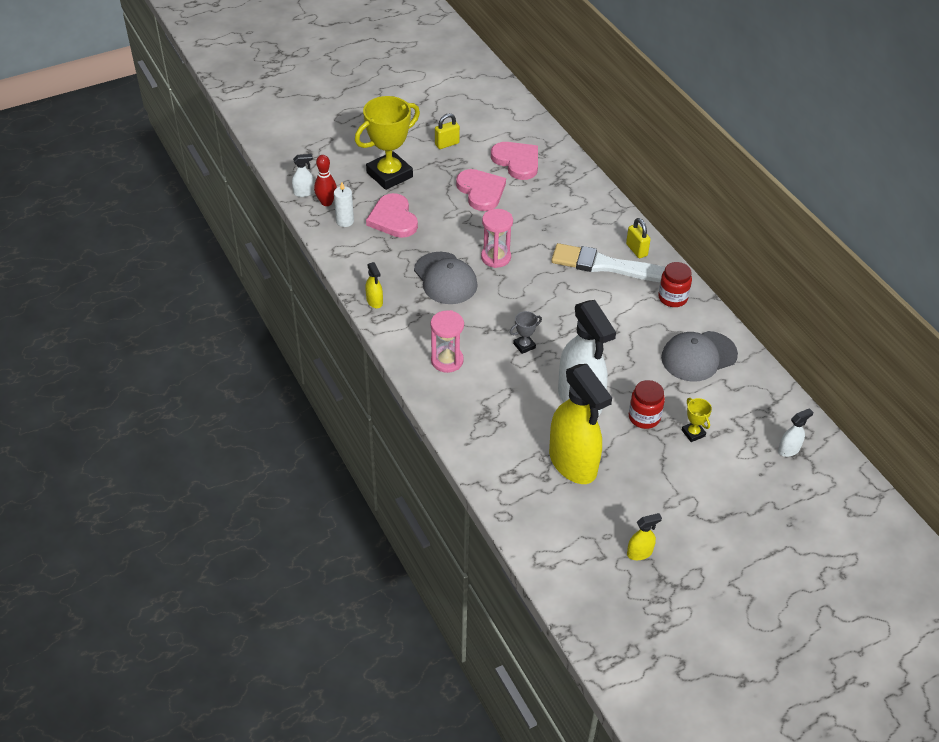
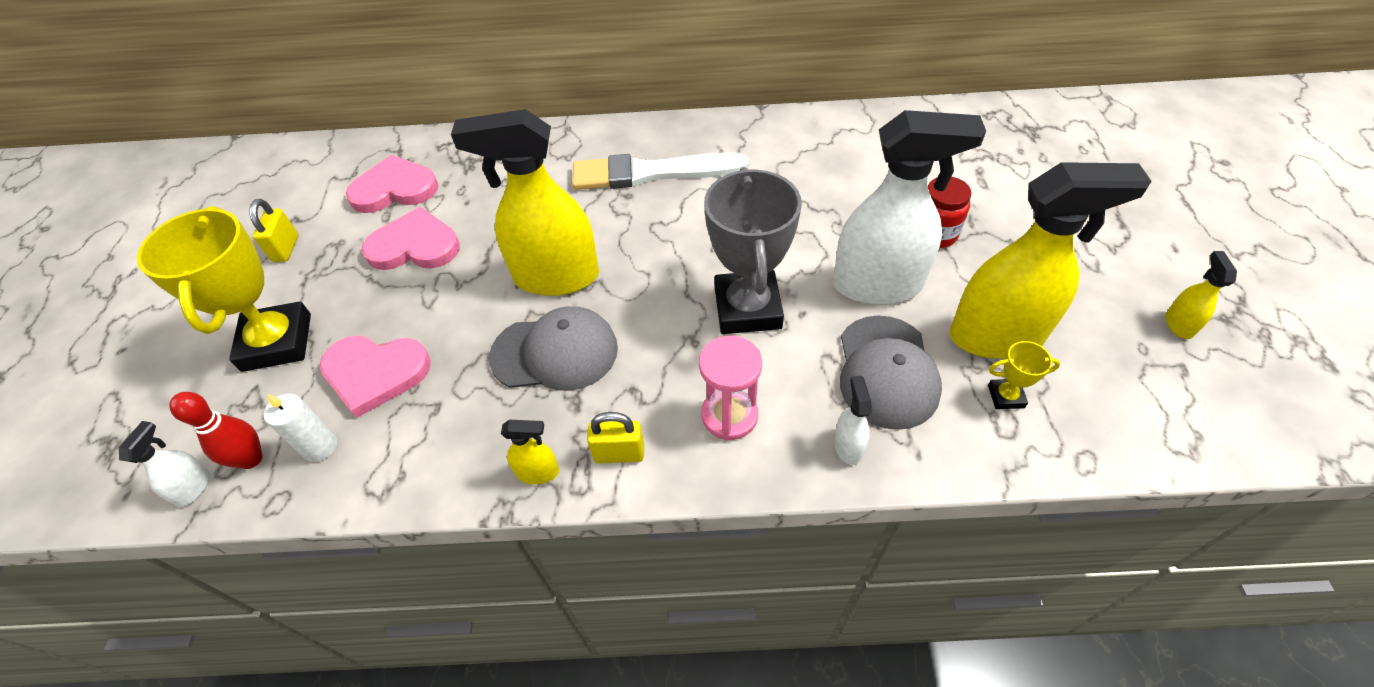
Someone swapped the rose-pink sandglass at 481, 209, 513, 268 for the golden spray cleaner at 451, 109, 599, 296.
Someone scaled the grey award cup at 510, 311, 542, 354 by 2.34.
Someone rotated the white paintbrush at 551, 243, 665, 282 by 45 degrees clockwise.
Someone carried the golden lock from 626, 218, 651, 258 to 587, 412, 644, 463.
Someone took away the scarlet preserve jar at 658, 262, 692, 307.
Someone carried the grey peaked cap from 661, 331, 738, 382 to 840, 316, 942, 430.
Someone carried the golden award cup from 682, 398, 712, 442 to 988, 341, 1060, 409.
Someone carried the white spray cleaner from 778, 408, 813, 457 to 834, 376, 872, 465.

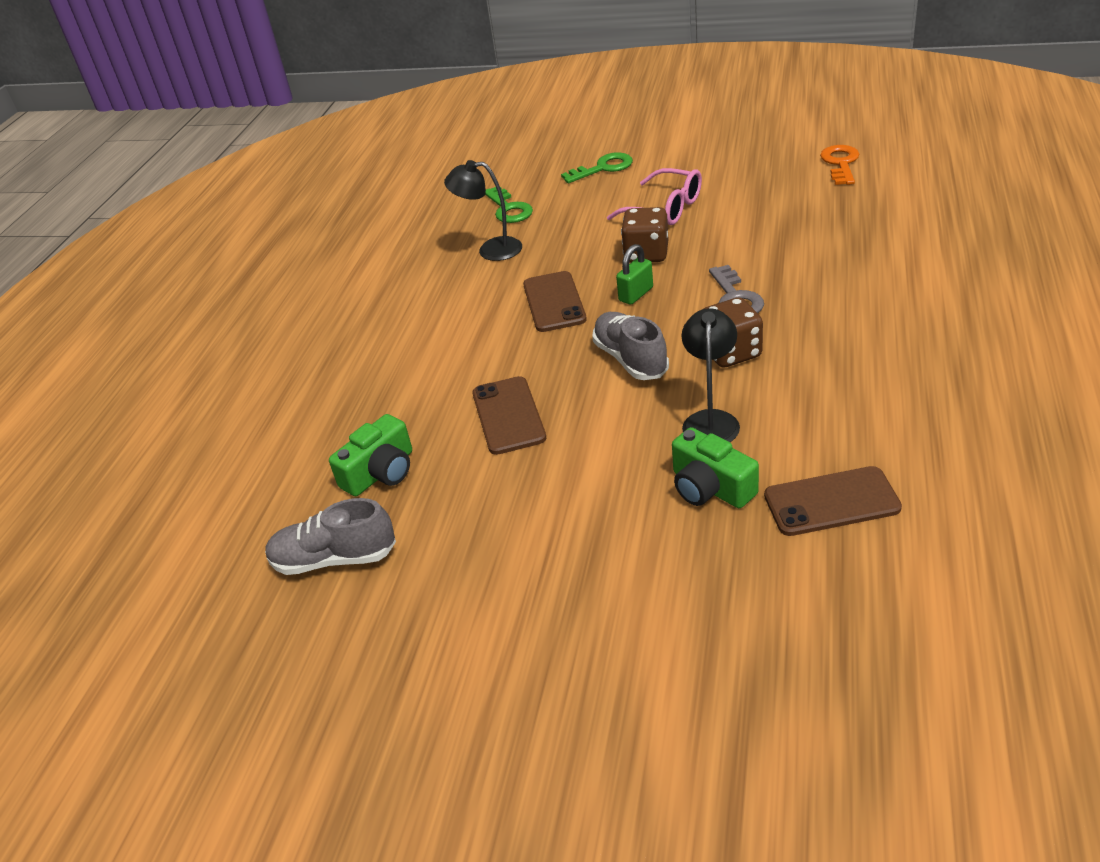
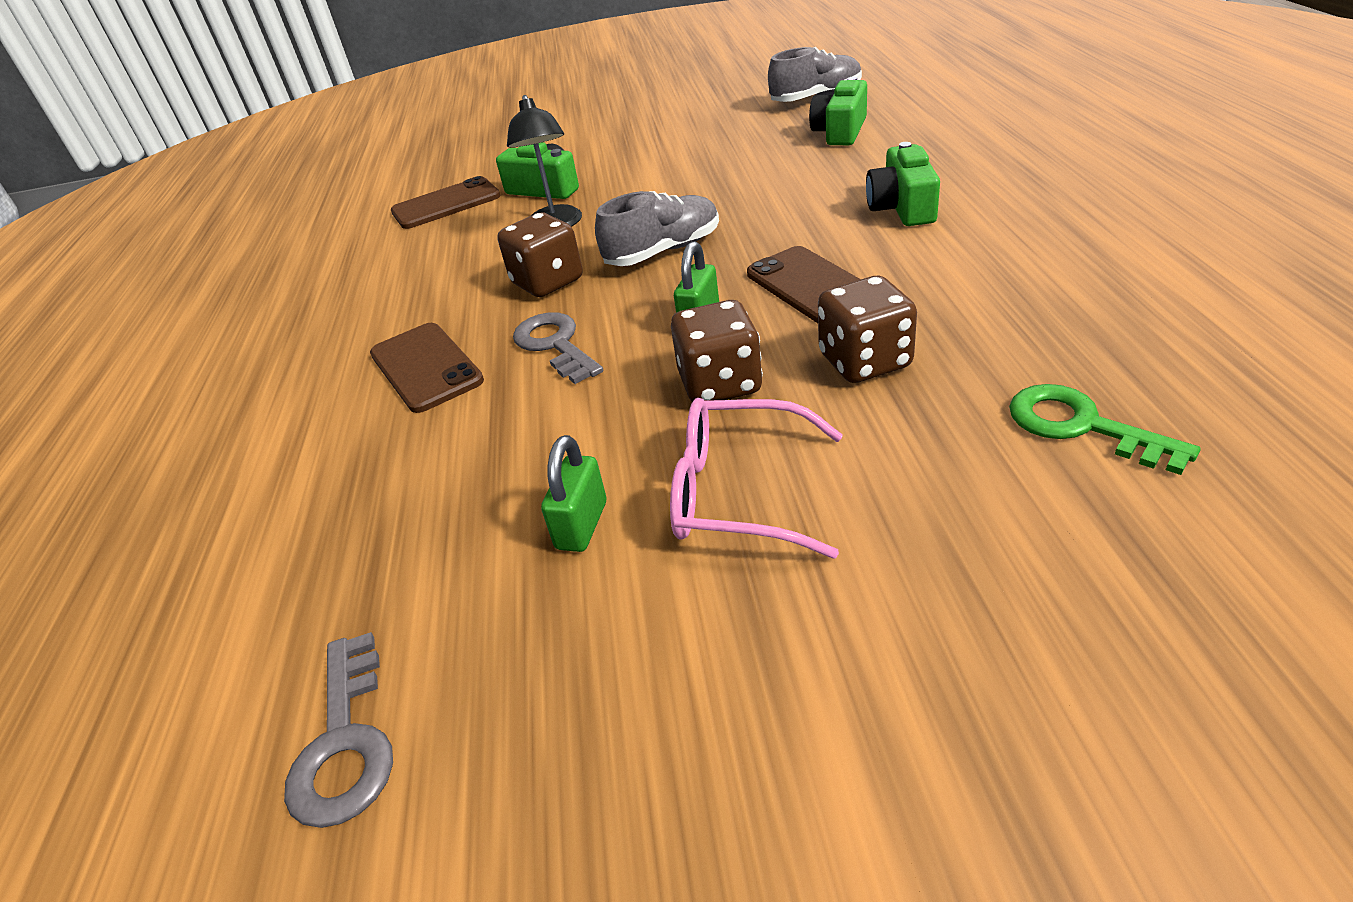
Someone took away the black desk lamp at 444, 160, 522, 261.
Someone carried the russet mobile phone from 472, 376, 546, 455 to 370, 323, 484, 413.
Someone took away the leaf-green door key at 561, 152, 633, 183.
Someone rotated the grey sneaker at 592, 312, 669, 380 by 75 degrees counterclockwise.
Someone repainted the orange door key at 820, 145, 859, 185, which became the grey door key at 284, 632, 393, 828.
Someone put down the leaf-green lock at 541, 435, 606, 552.
Someone put down the russet dice at 818, 276, 917, 383.
Someone put down the leaf-green camera at 866, 142, 940, 226.

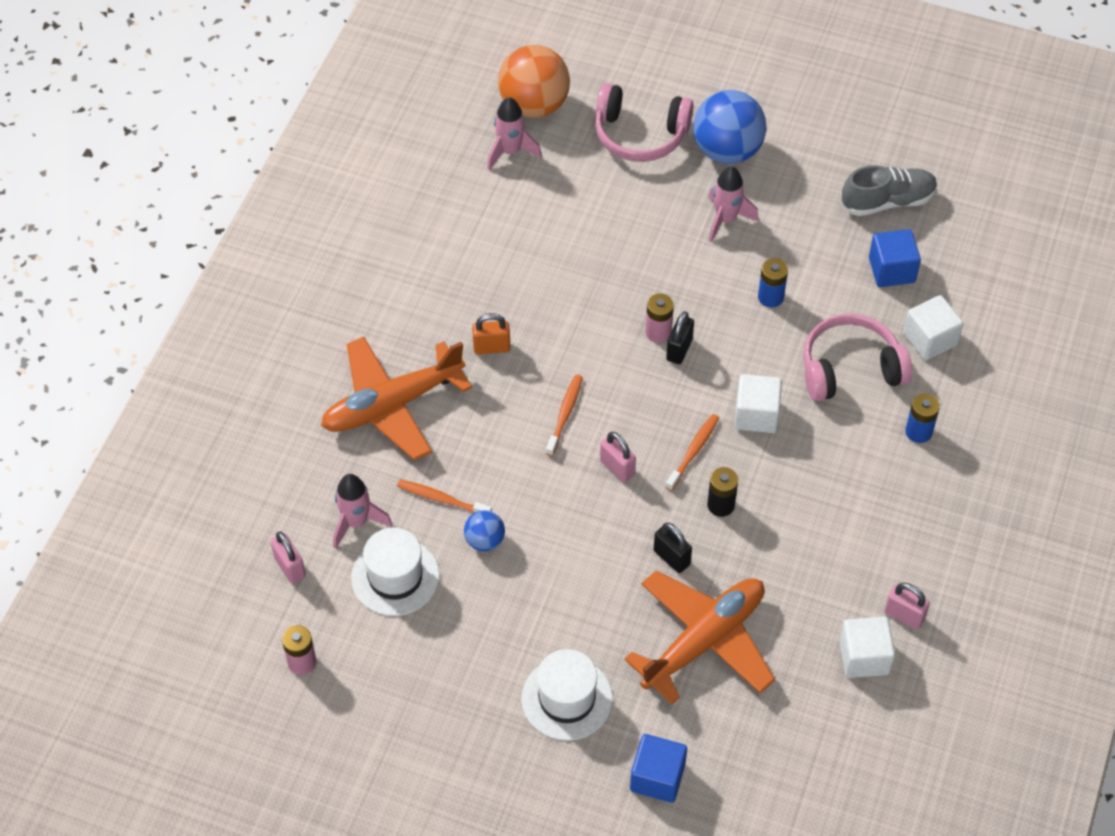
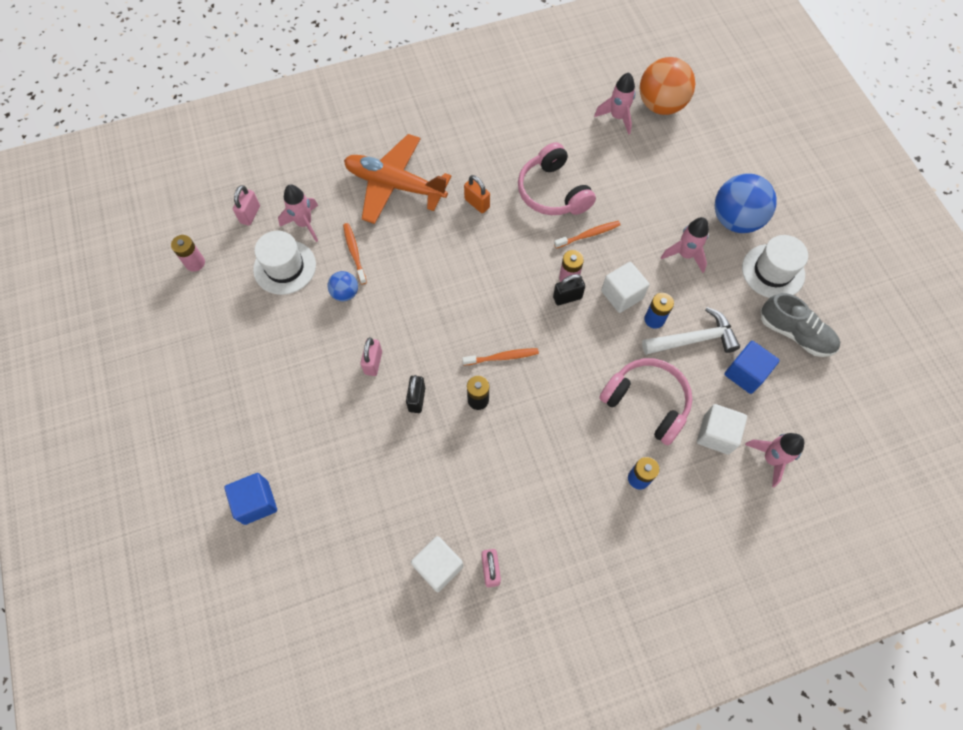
Someone carried the white hat from 521, 649, 613, 741 to 742, 235, 808, 298.
Someone carried the orange toothbrush from 546, 374, 583, 456 to 554, 221, 620, 249.
Someone carried the rose-pink over-ear headphones from 595, 83, 694, 162 to 518, 142, 596, 215.
Someone carried the rose-pink lock from 600, 432, 636, 483 to 360, 337, 382, 376.
Someone took away the orange toy plane at 624, 571, 775, 704.
Someone carried the white solid cube from 734, 374, 782, 433 to 601, 262, 649, 313.
Someone put down the white claw hammer at 642, 307, 740, 355.
Someone put down the rose-pink spaceship at 745, 433, 804, 487.

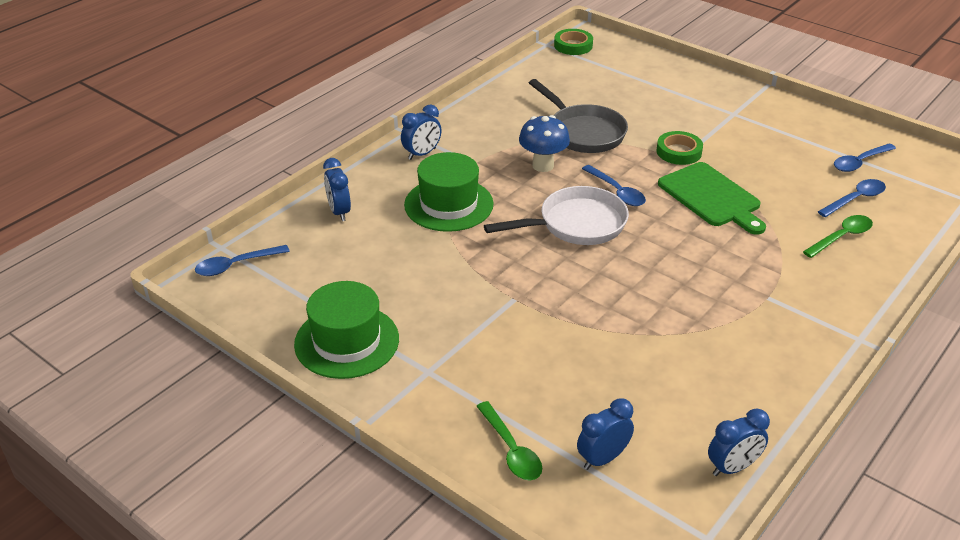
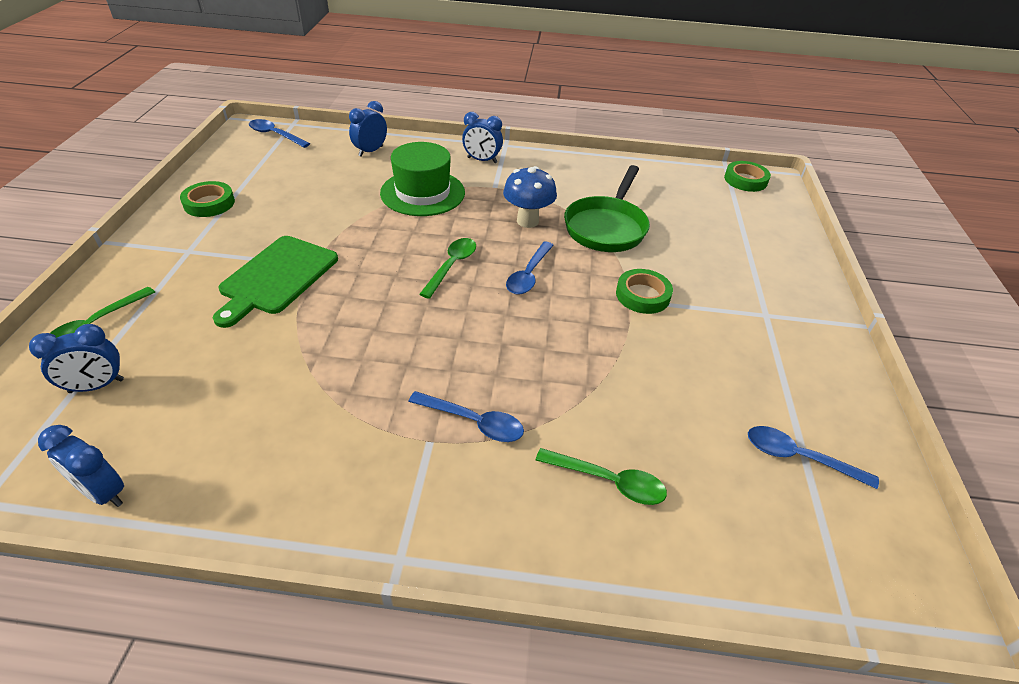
Someone swapped the leaf-green hat at 294, 281, 399, 379 for the leaf-green tape at 180, 181, 235, 217.
Someone swapped the white frying pan at 484, 186, 629, 245 for the leaf-green teaspoon at 419, 238, 476, 299.
Someone repainted the grey frying pan at 529, 79, 628, 153, which became the leaf-green frying pan at 564, 165, 650, 252.
Someone rotated the blue bedside clock at 577, 398, 634, 470 by 135 degrees clockwise.
Someone carried the leaf-green chopping board from 658, 162, 766, 235 to 213, 236, 338, 328.
Someone carried the blue teaspoon from 818, 179, 886, 217 to 408, 391, 524, 442.

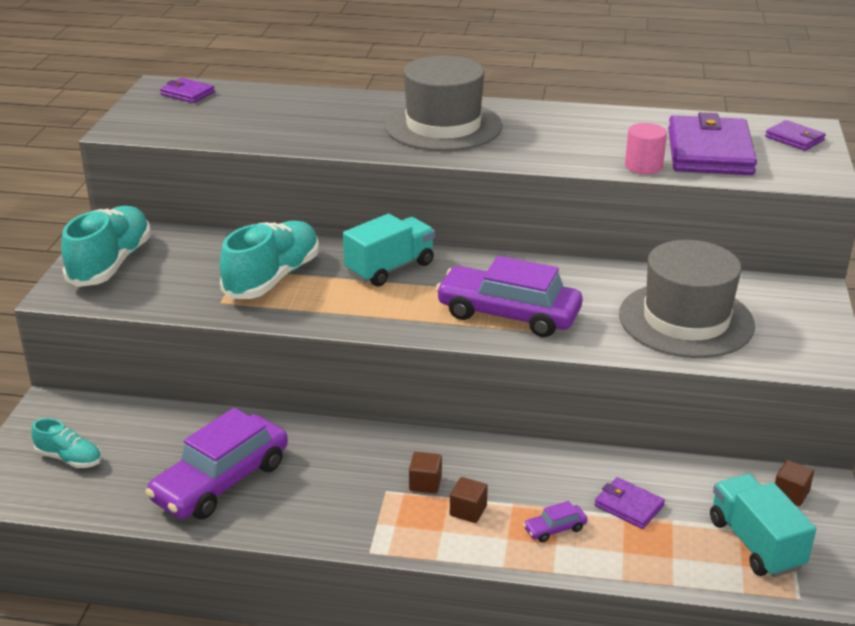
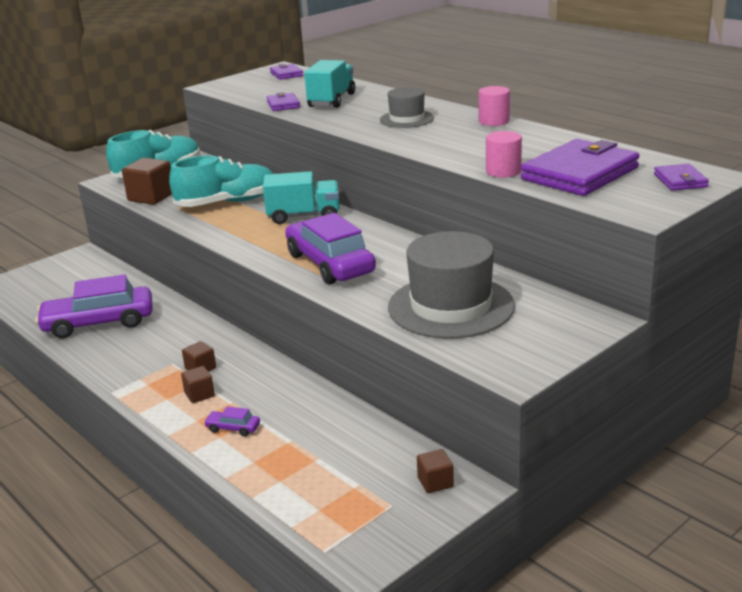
Someone took away the turquoise sneaker at 32, 418, 101, 468.
Someone scaled the grey hat at 385, 56, 502, 151 by 0.54.
Someone carried the purple wallet from 595, 477, 665, 529 to 267, 92, 300, 111.
Someone carried the turquoise lorry from 710, 474, 816, 577 to 304, 60, 355, 108.
Someone put down the russet solid cube at 122, 158, 172, 205.
Someone put down the rose-pink solid cylinder at 479, 86, 510, 126.

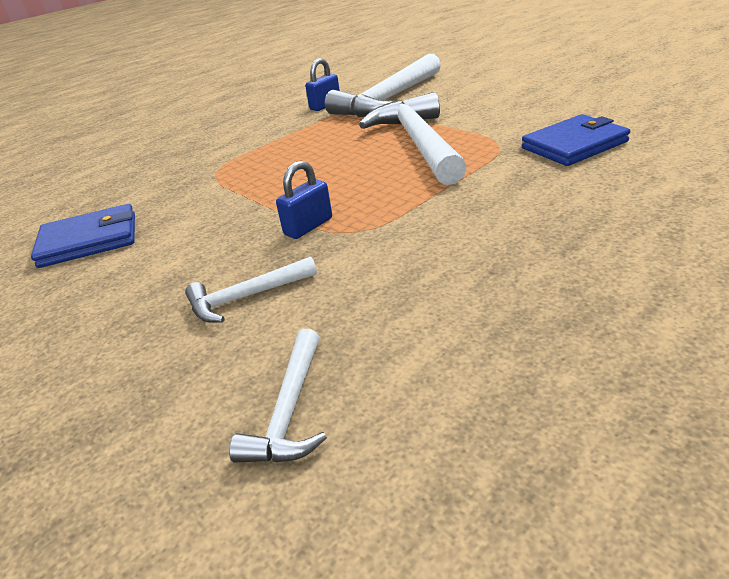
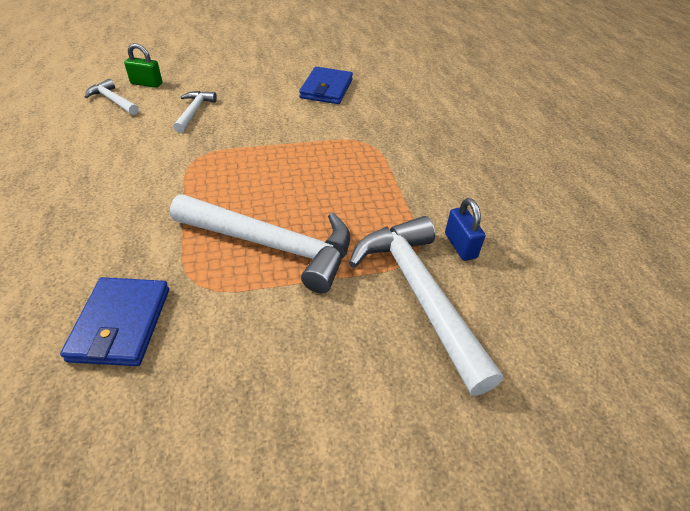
Someone took away the blue lock at 276, 160, 332, 239.
Someone put down the leaf-green lock at 124, 43, 162, 88.

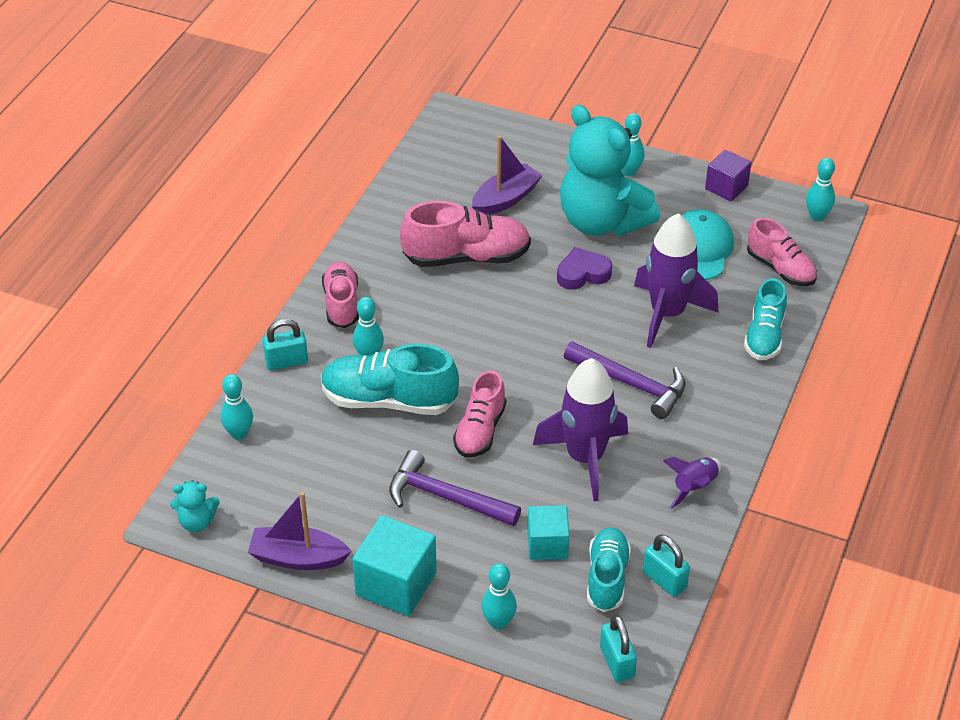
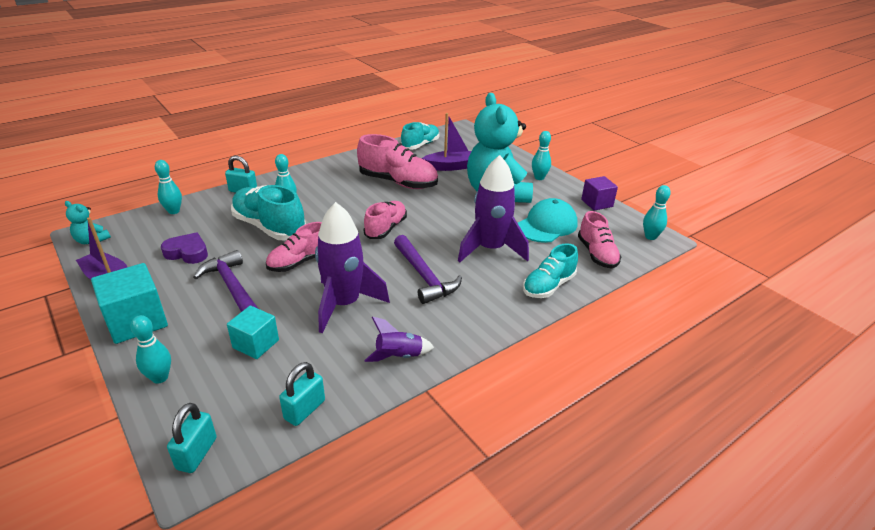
Someone carried the rose-pink sneaker from 322, 262, 359, 328 to 364, 201, 407, 239.
Someone carried the purple love heart from 557, 247, 612, 290 to 161, 232, 208, 264.
Someone carried the turquoise sneaker from 587, 527, 631, 612 to 401, 122, 439, 150.
Someone rotated the turquoise lock at 643, 535, 690, 597 by 45 degrees clockwise.

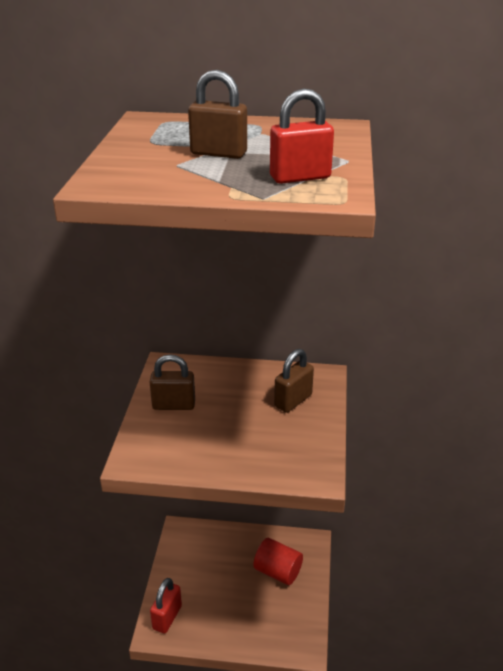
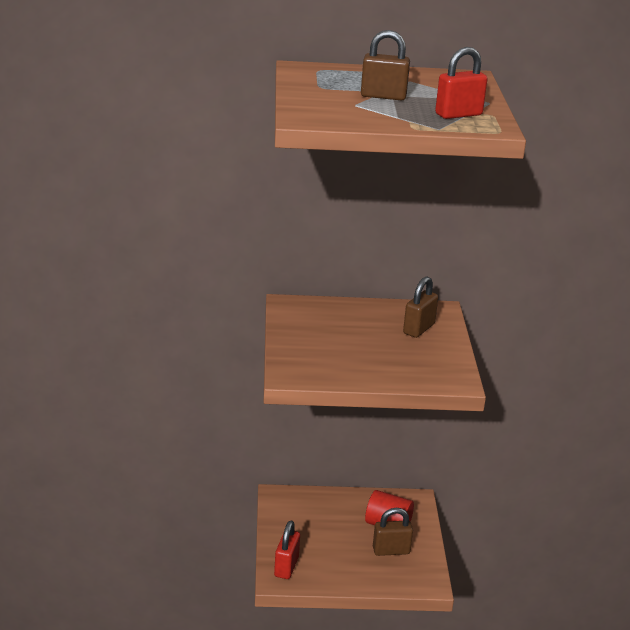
Someone carried the russet lock from 150, 354, 195, 410 to 373, 508, 413, 556.

